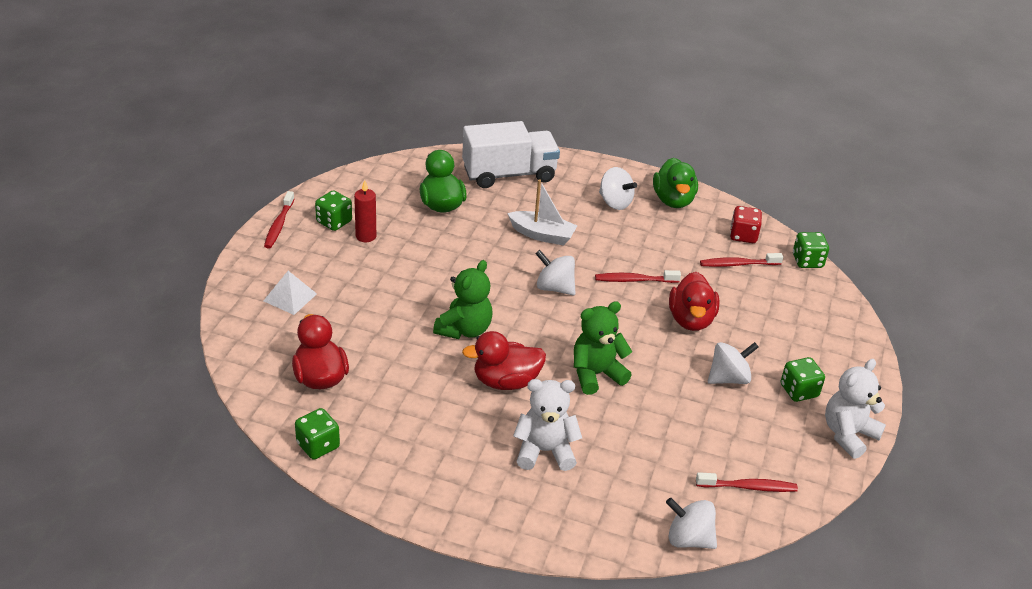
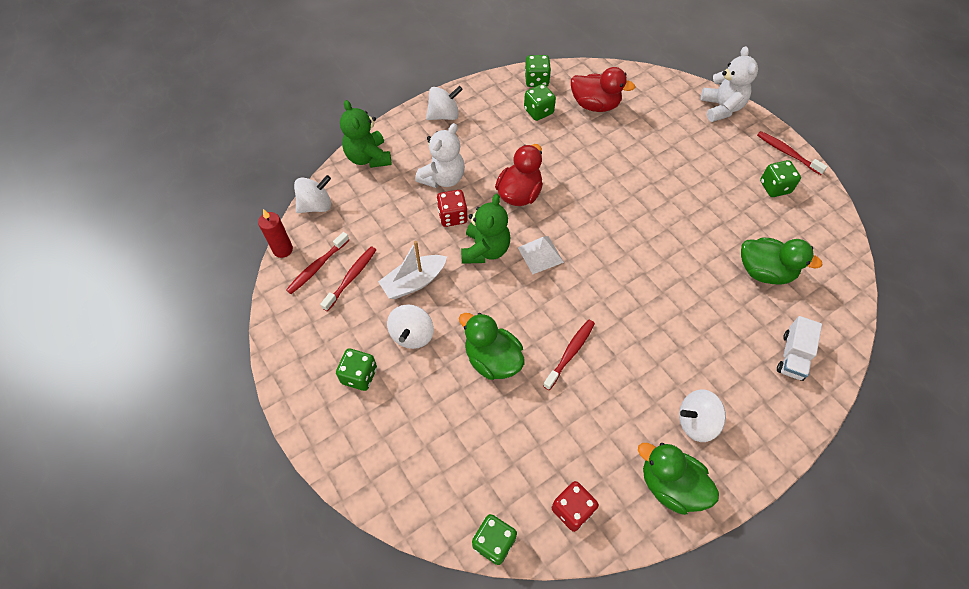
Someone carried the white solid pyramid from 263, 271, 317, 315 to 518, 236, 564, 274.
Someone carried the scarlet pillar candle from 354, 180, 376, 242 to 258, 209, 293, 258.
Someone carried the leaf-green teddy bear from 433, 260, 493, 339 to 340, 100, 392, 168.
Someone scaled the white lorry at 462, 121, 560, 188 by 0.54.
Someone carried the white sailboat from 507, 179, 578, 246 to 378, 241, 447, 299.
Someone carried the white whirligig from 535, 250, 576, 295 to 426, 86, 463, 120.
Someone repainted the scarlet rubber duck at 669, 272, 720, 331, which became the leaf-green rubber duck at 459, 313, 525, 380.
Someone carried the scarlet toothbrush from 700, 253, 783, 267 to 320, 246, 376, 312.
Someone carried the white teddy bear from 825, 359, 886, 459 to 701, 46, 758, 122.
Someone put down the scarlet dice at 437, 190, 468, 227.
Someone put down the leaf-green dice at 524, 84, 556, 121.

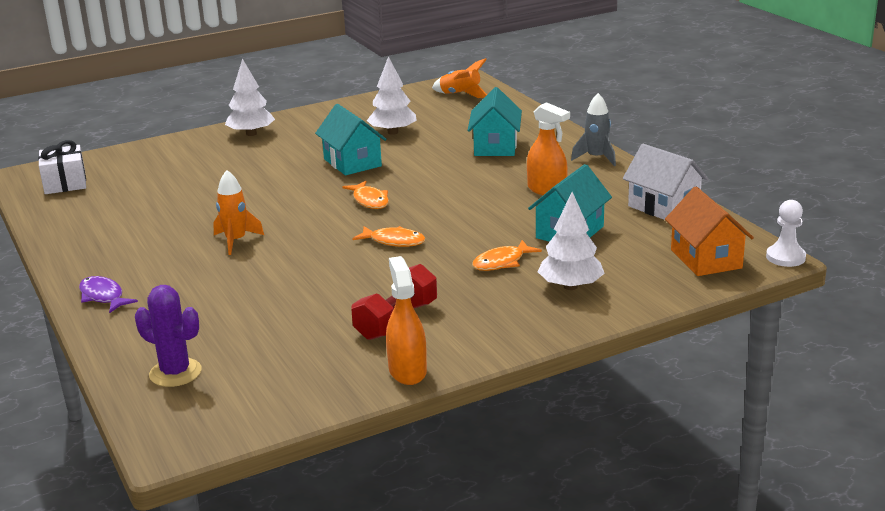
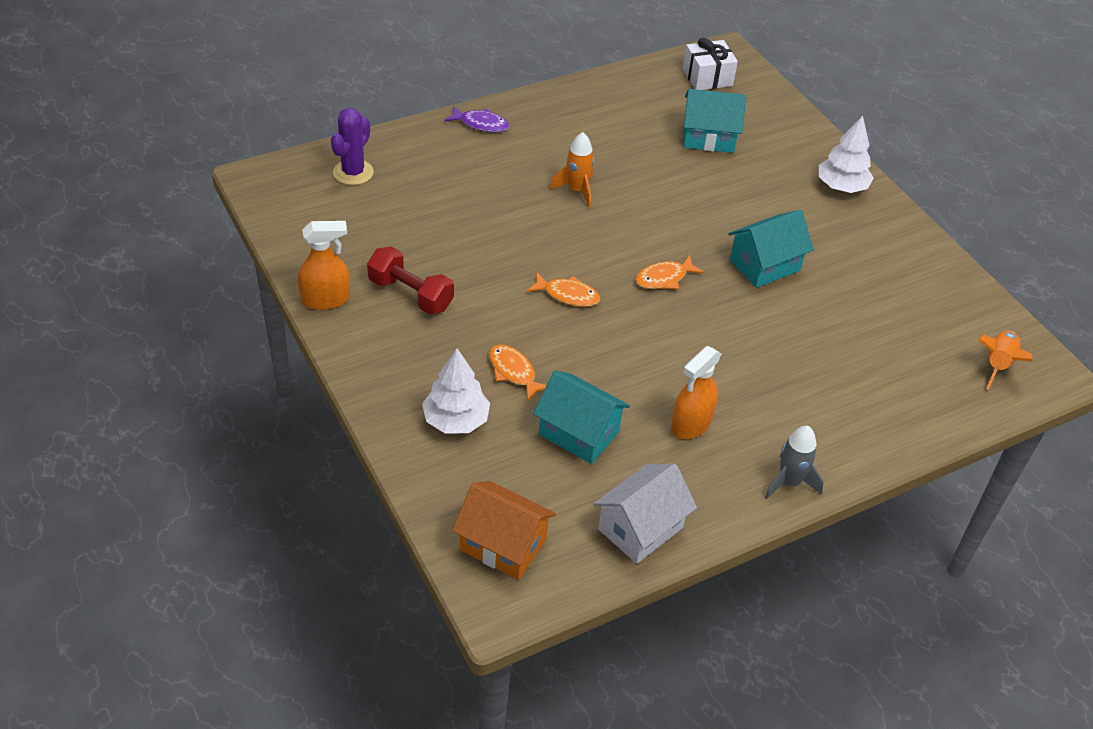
Someone rotated the purple toy fish at 79, 276, 138, 313 by 60 degrees clockwise.
Someone rotated the orange toy fish at 352, 226, 425, 247 by 90 degrees counterclockwise.
Someone took away the white toy tree at 367, 56, 417, 135.
Someone carried the turquoise toy house from 467, 87, 522, 156 to 683, 89, 746, 153.
Someone rotated the orange toy house at 665, 186, 754, 276 by 45 degrees clockwise.
Someone took away the white chess pawn at 766, 200, 806, 267.

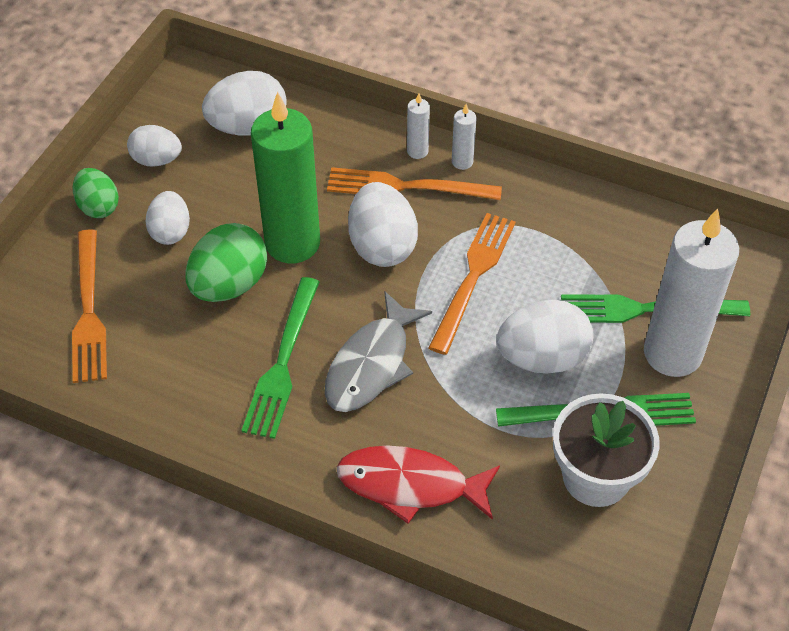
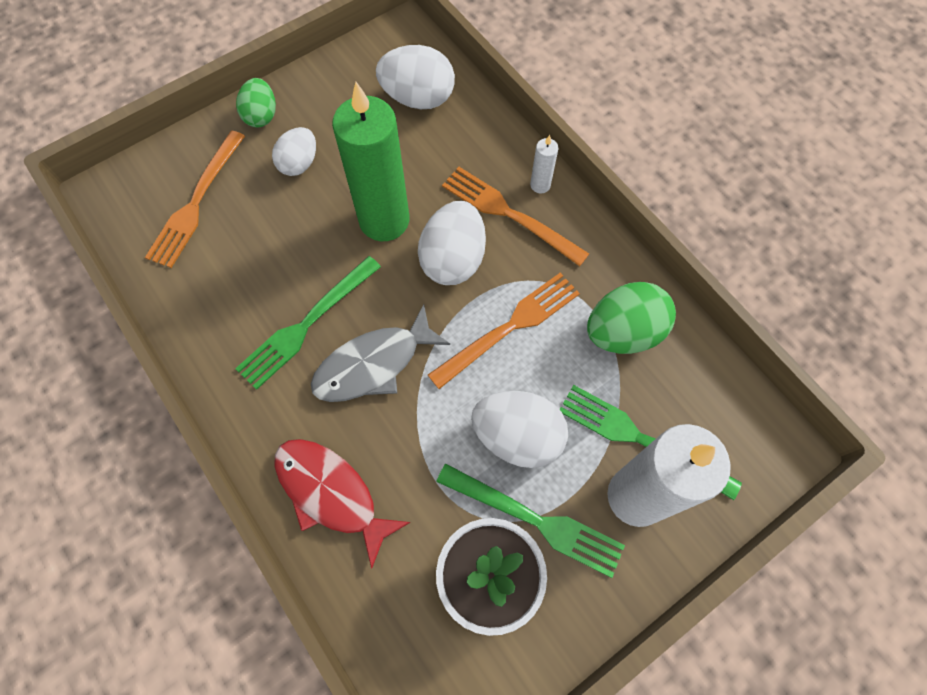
Someone took away the white egg shape at 127, 125, 182, 167.
Someone carried the leaf-green egg shape from 185, 223, 267, 302 to 587, 282, 676, 354.
Someone took away the white pillar candle at 452, 104, 477, 170.

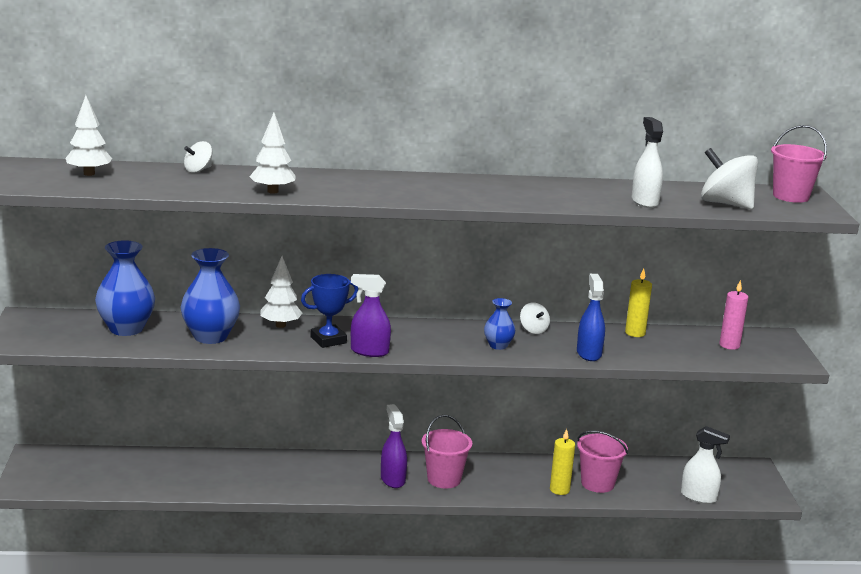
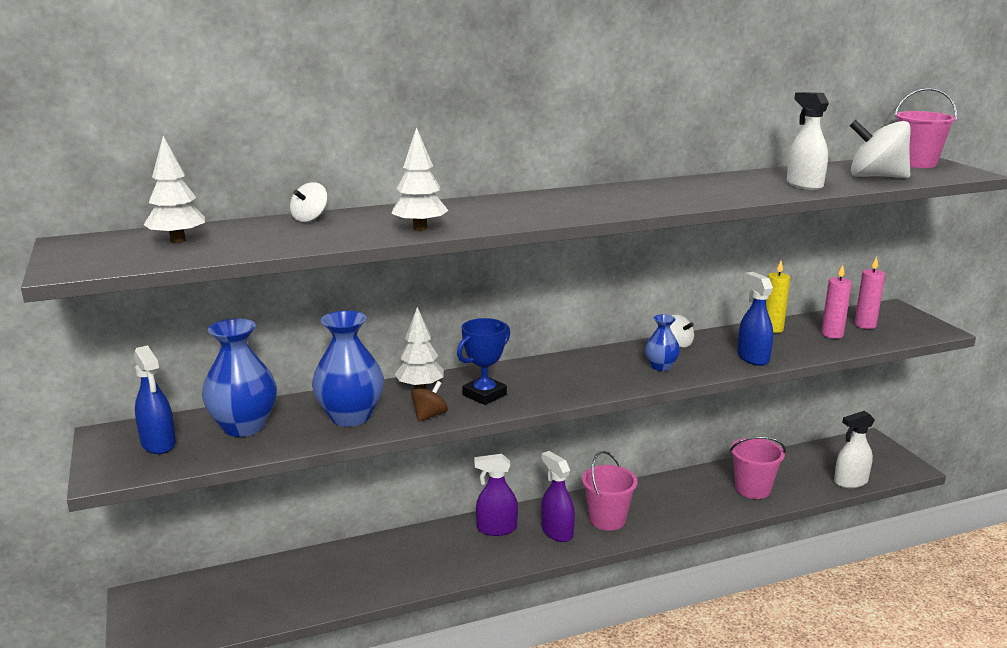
Someone carried the purple spray cleaner from 351, 274, 391, 357 to 474, 454, 518, 536.
Someone took away the golden pillar candle at 550, 429, 575, 495.
Someone rotated the white spray cleaner at 681, 426, 730, 504 by 150 degrees clockwise.
Someone put down the blue spray cleaner at 134, 345, 176, 454.
Someone put down the russet whirligig at 411, 381, 448, 422.
Someone put down the rose-pink pillar candle at 821, 265, 852, 339.

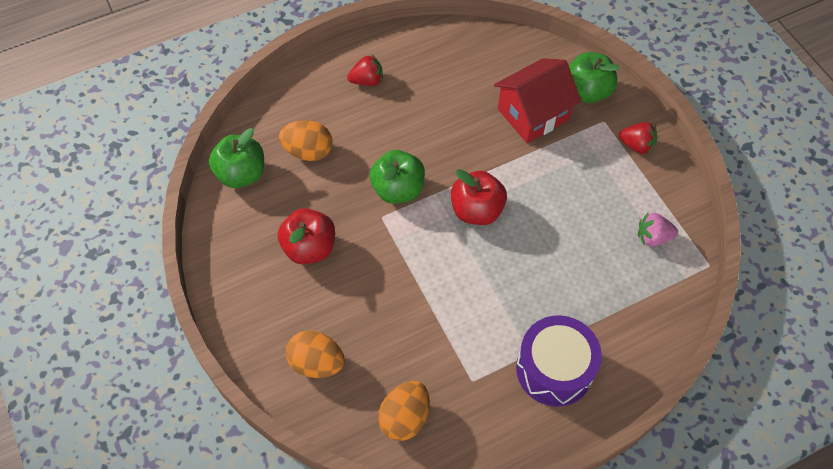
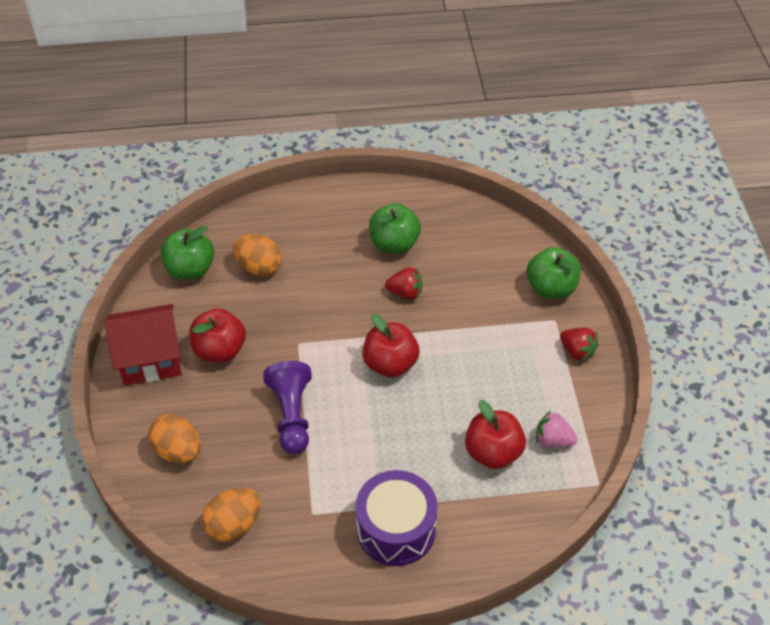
Someone carried the scarlet strawberry from 347, 55, 383, 86 to 385, 267, 422, 299.
Someone carried the leaf-green toy apple from 370, 150, 425, 204 to 369, 203, 421, 254.
Someone carried the scarlet toy house from 494, 59, 581, 143 to 104, 304, 181, 385.
Someone put down the purple chess pawn at 263, 361, 312, 454.
Someone put down the scarlet toy apple at 465, 400, 526, 469.

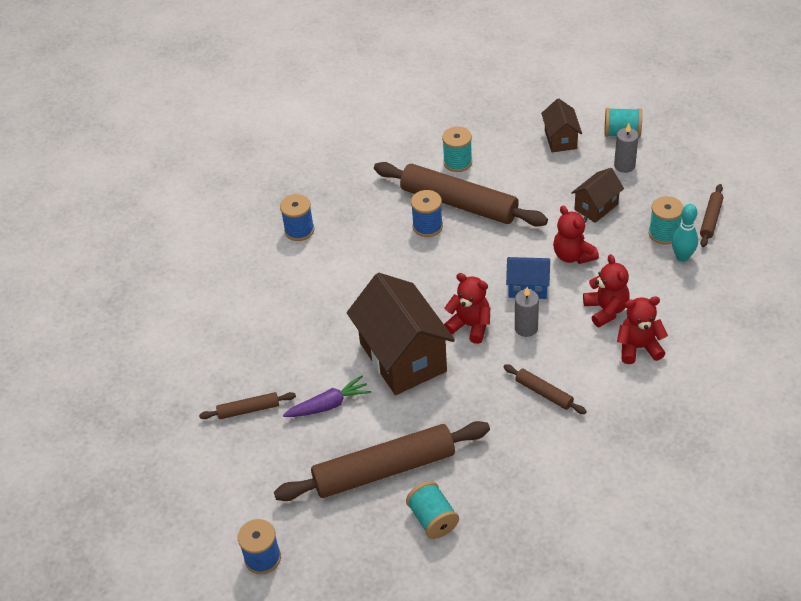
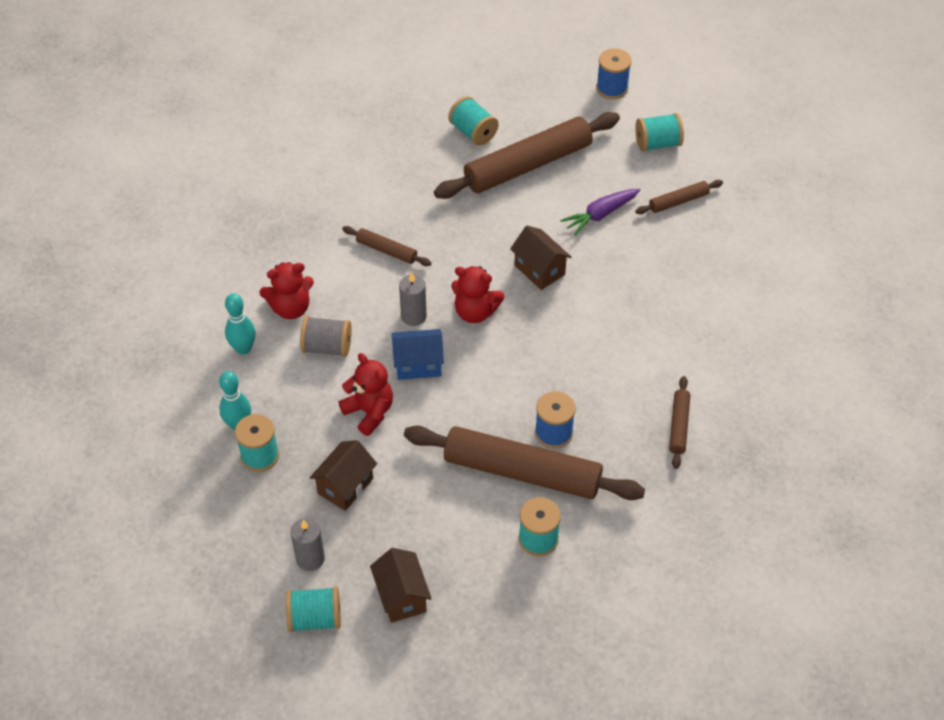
Someone took away the blue bobbin at 280, 194, 314, 241.
Someone scaled the russet toy house at 347, 273, 455, 395 by 0.51.
Someone swapped the scarlet teddy bear at 583, 254, 630, 327 for the grey bobbin at 300, 316, 352, 357.
Someone carried the russet pastry roller from 700, 184, 723, 247 to 669, 376, 690, 469.
Someone put down the turquoise bowling pin at 225, 293, 256, 355.
Someone put down the turquoise bobbin at 636, 113, 684, 151.

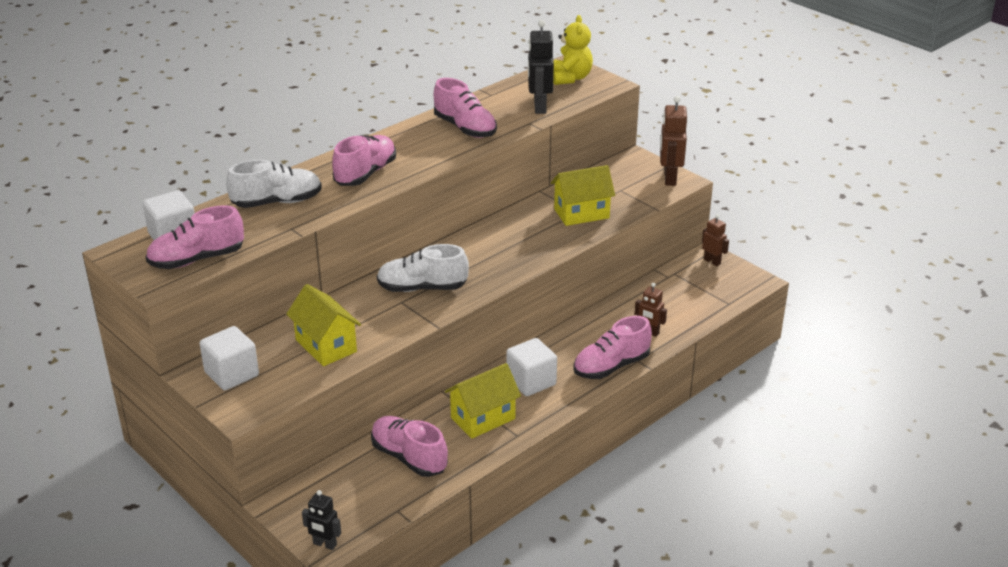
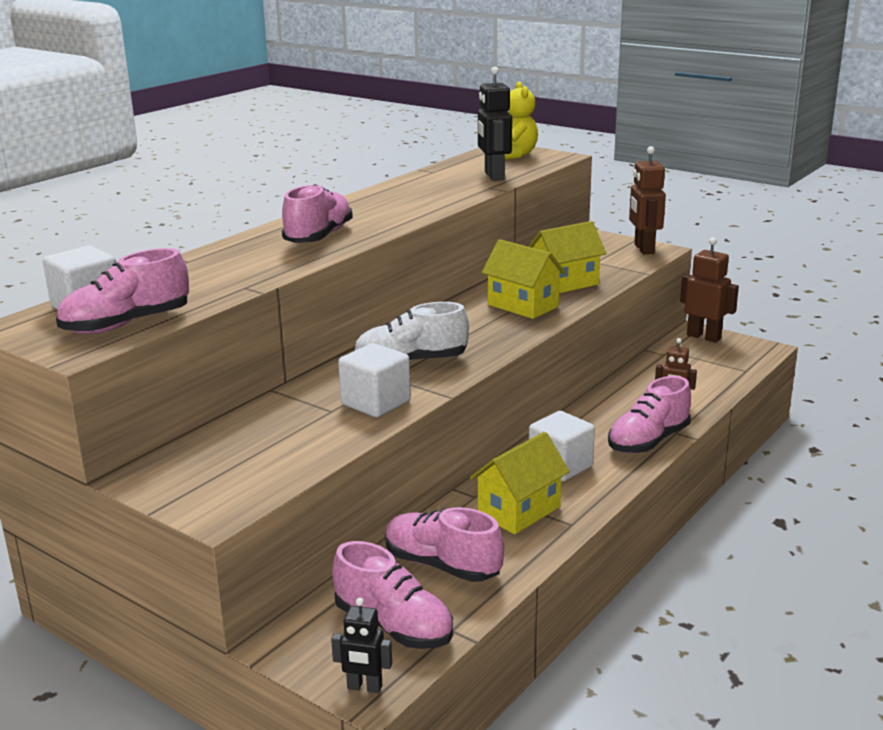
Someone carried the white solid cube from 199, 326, 259, 391 to 338, 343, 411, 417.
Someone took away the white sneaker at 226, 160, 322, 208.
Someone carried the golden toy house from 286, 284, 361, 366 to 481, 239, 566, 319.
Someone carried the rose-pink sneaker from 434, 78, 497, 138 to 332, 541, 453, 649.
Someone scaled the russet toy robot at 702, 214, 729, 266 by 1.64.

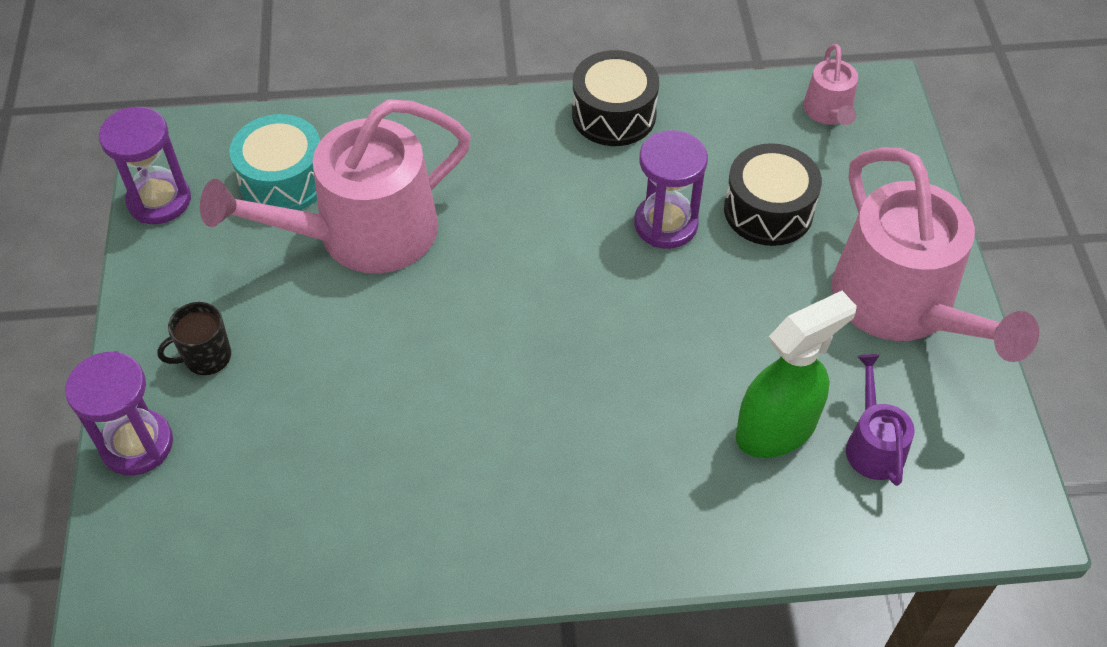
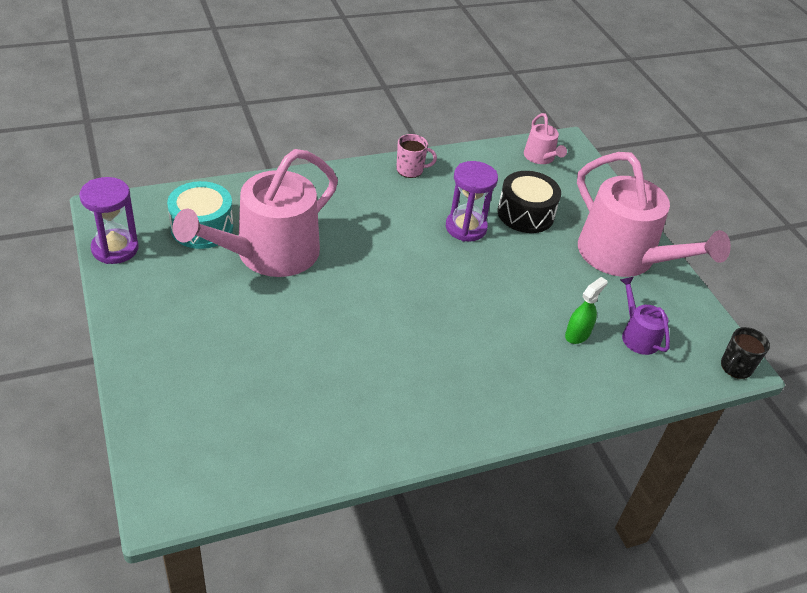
Someone took away the purple sandglass at 65, 351, 173, 475.
Someone carried the black coffee mug from 157, 302, 231, 375 to 721, 327, 770, 379.
Someone swapped the black drum at 572, 50, 659, 146 for the rose-pink coffee mug at 396, 134, 437, 178.
Someone scaled the leaf-green spray cleaner at 736, 291, 857, 458 by 0.55.

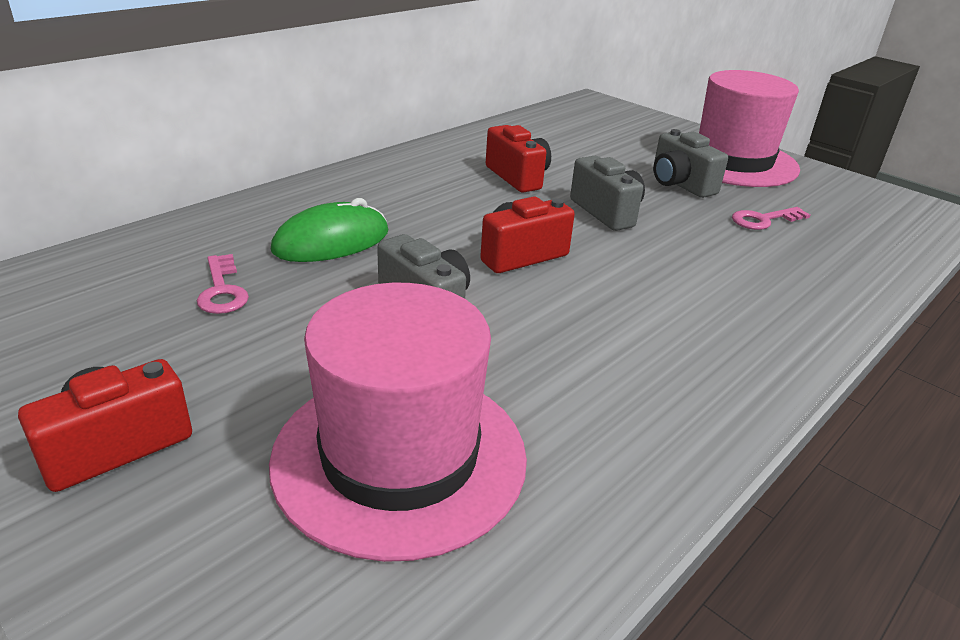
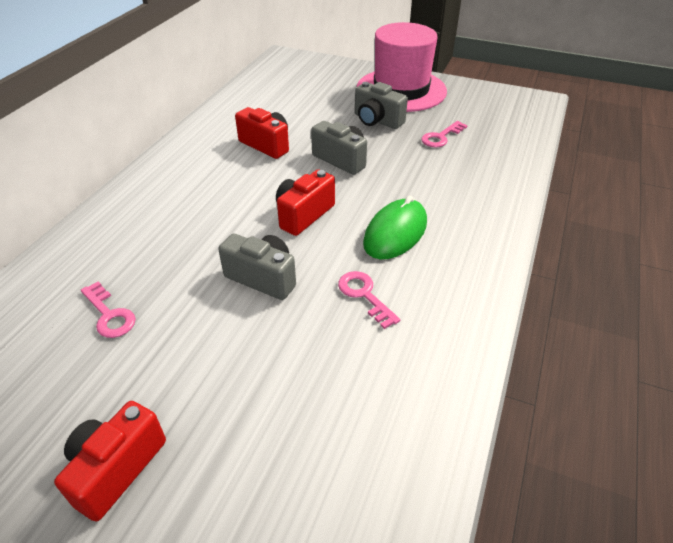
Someone took away the rose-pink hat at 269, 283, 527, 562.
Someone carried the leaf-green mouse from 271, 198, 388, 262 to 363, 196, 427, 259.
Someone put down the rose-pink door key at 338, 271, 400, 329.

